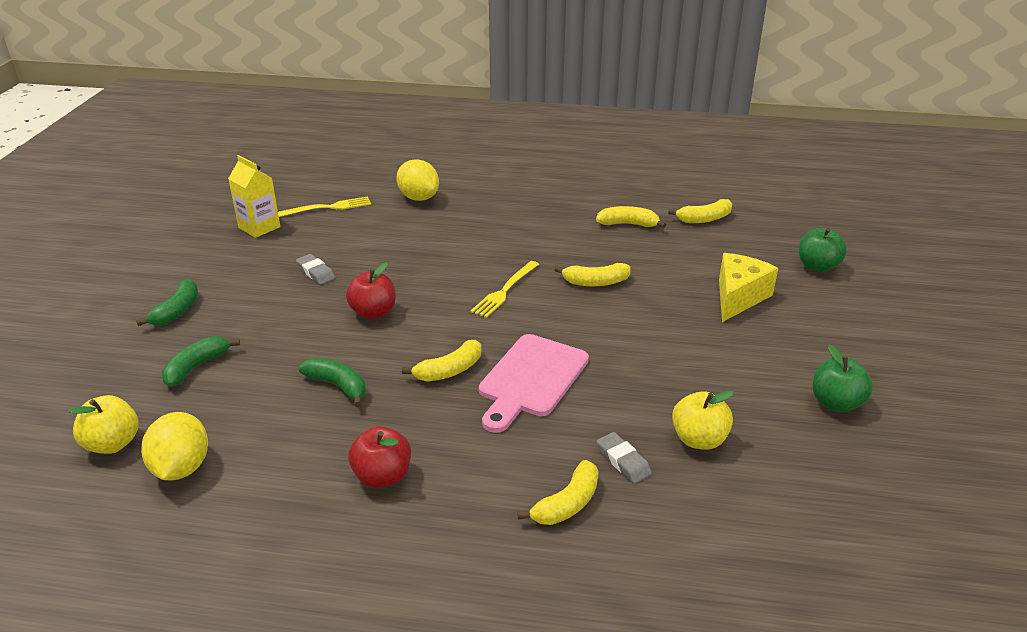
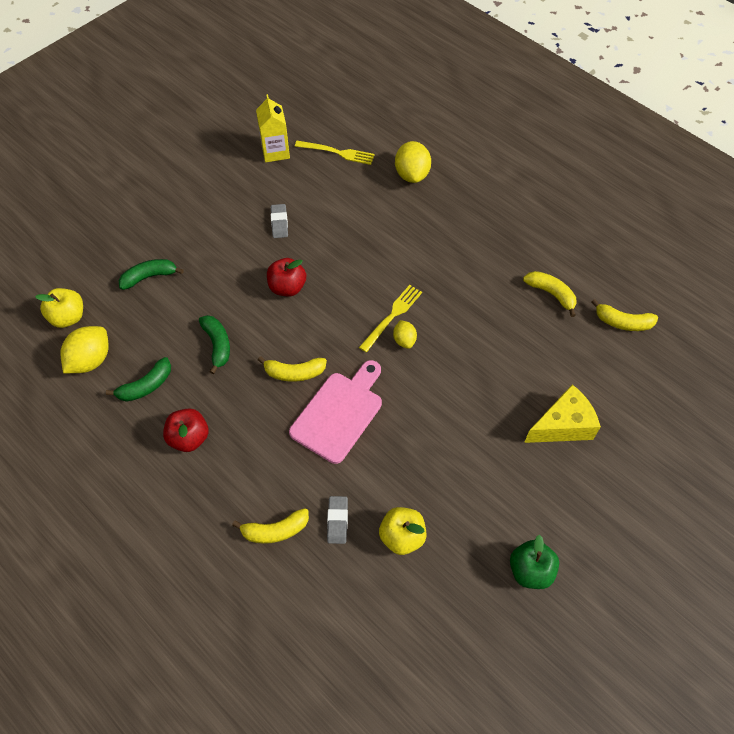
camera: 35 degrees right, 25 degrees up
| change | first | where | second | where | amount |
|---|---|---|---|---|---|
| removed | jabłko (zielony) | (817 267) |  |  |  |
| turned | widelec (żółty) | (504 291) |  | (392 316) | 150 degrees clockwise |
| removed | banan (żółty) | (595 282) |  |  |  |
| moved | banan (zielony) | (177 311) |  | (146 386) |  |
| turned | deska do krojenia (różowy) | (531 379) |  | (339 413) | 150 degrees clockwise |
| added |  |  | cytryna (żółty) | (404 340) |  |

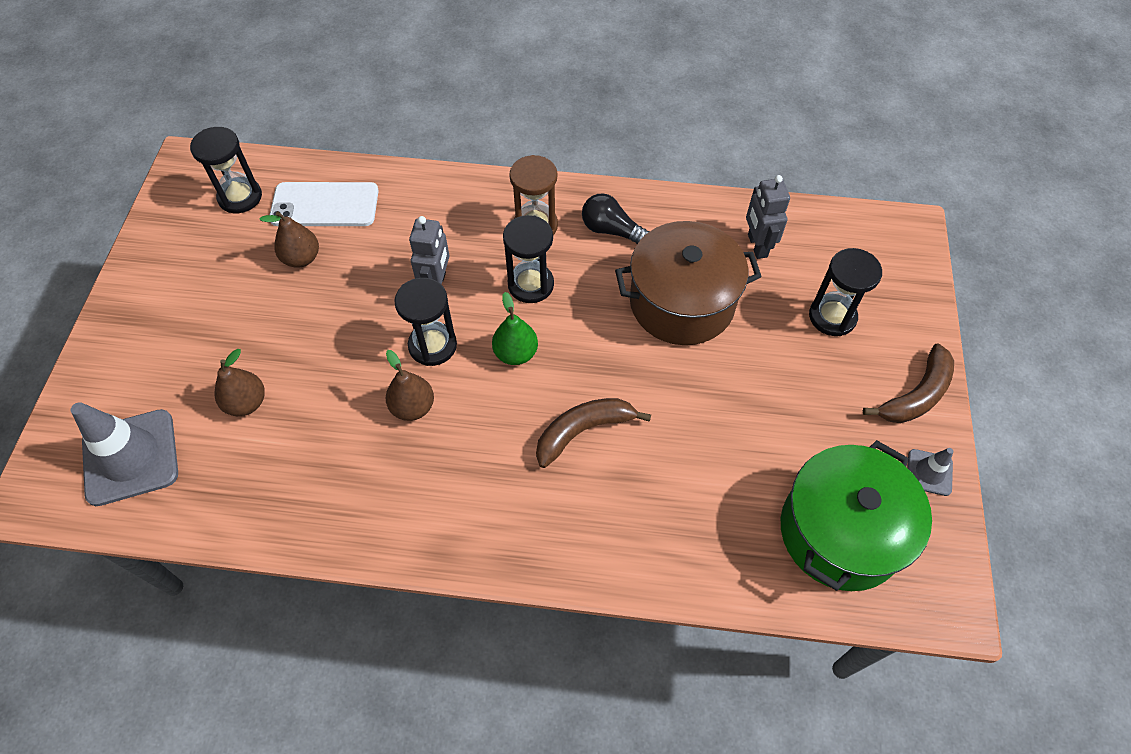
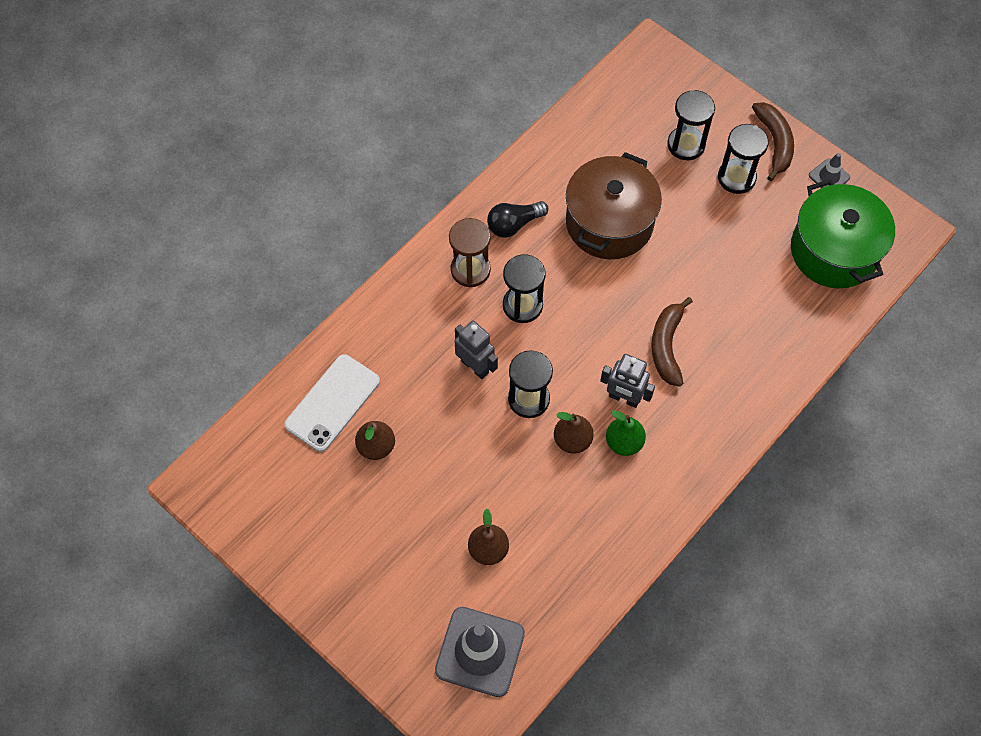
camera: 55 degrees left, 5 degrees up
| change | first | where | second | where | amount |
|---|---|---|---|---|---|
| moved | klepsydra (czarny) | (240 197) |  | (736 178) |  |
| moved | robot (szary) | (757 246) |  | (624 398) |  |
| moved | gruszka (zielony) | (516 353) |  | (624 442) |  |

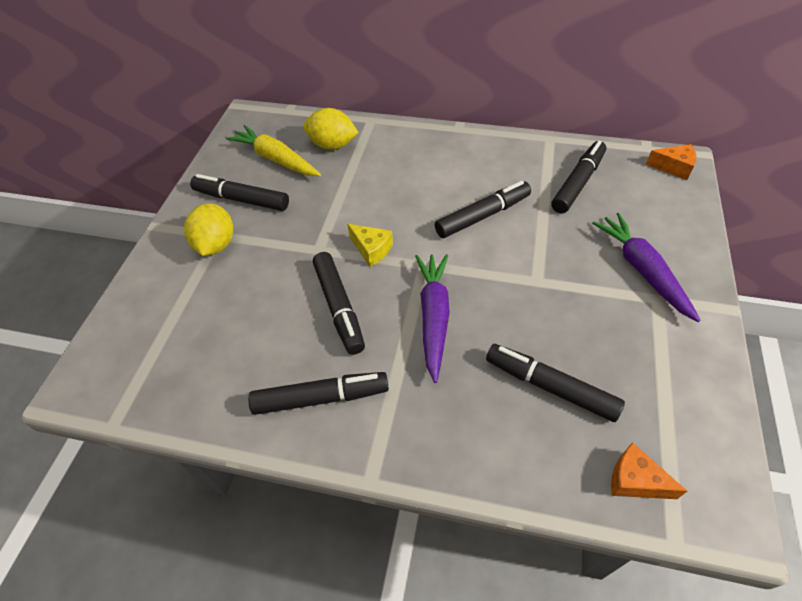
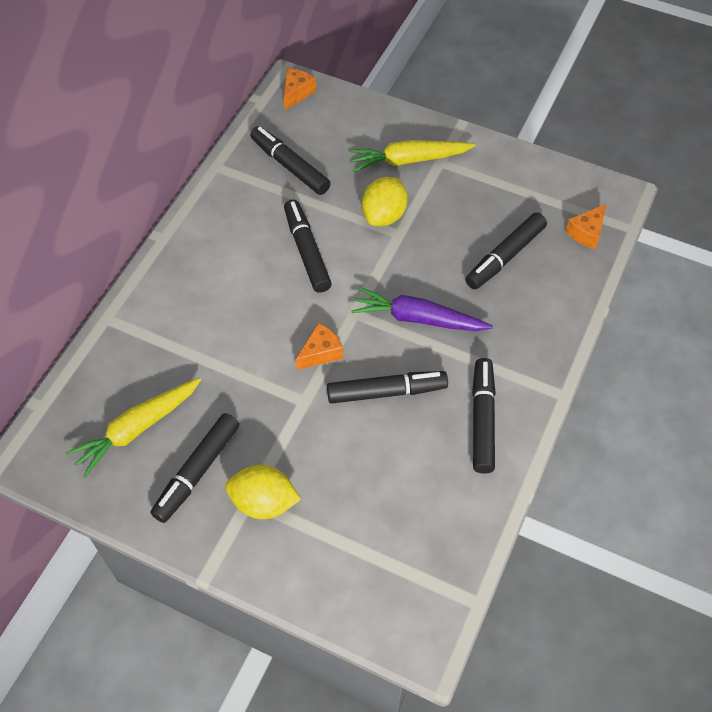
camera: 80 degrees left, 5 degrees up
| change | first | where | second | where | amount |
|---|---|---|---|---|---|
| moved | cytryna (żółty) | (332 145) |  | (384 215) |  |
| recoloured | marchewka (fioletowy) | (642 270) | marchewka (żółty) | (408 160) |  |
| recoloured | ser (żółty) | (371 249) | ser (pomarańczowy) | (321 353) |  |

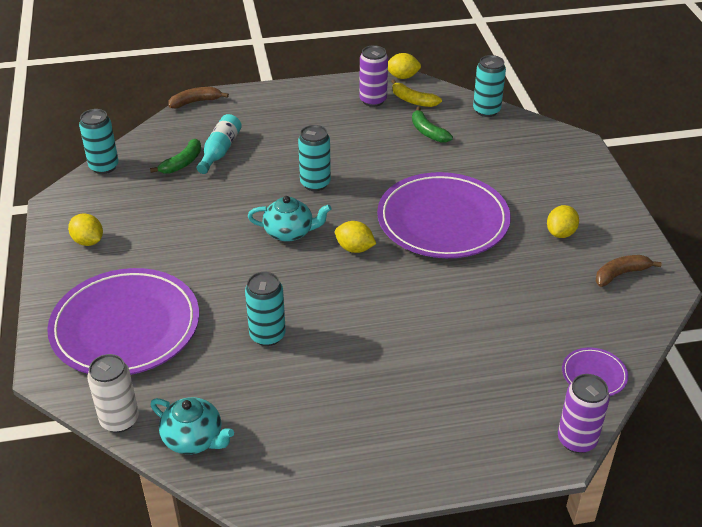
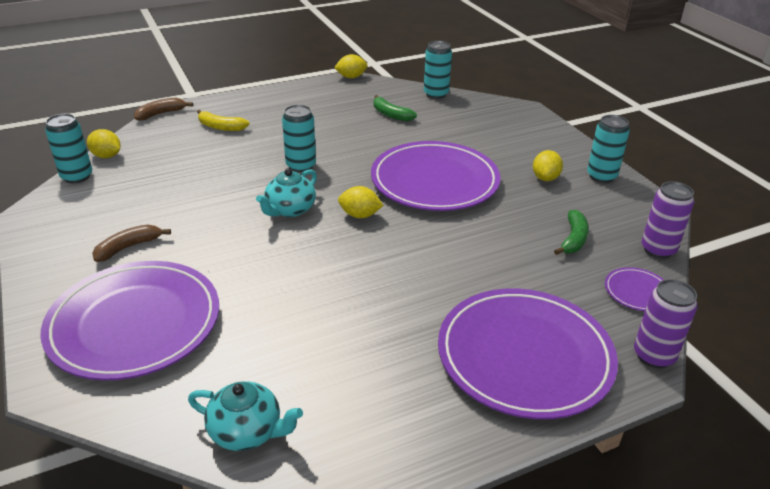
camera: 15 degrees left, 5 degrees down
| change | first | where | second | where | amount |
|---|---|---|---|---|---|
| moved | puszka (fioletowy) | (373 100) |  | (658 249) |  |
| moved | banan (żółty) | (413 100) |  | (221 127) |  |
| removed | butelka (turkusowy) | (220 151) |  |  |  |
| moved | banan (zielony) | (182 163) |  | (573 239) |  |
| turned | imbryk (turkusowy) | (290 232) |  | (290 210) | 135 degrees clockwise |
| moved | cytryna (żółty) | (88 241) |  | (107 156) |  |
| moved | banan (brązowy) | (620 274) |  | (128 247) |  |
| moved | puszka (turkusowy) | (267 335) |  | (601 176) |  |
| removed | puszka (biały) | (119 420) |  |  |  |
| added |  |  | talerz (fioletowy) | (524 356) |  |

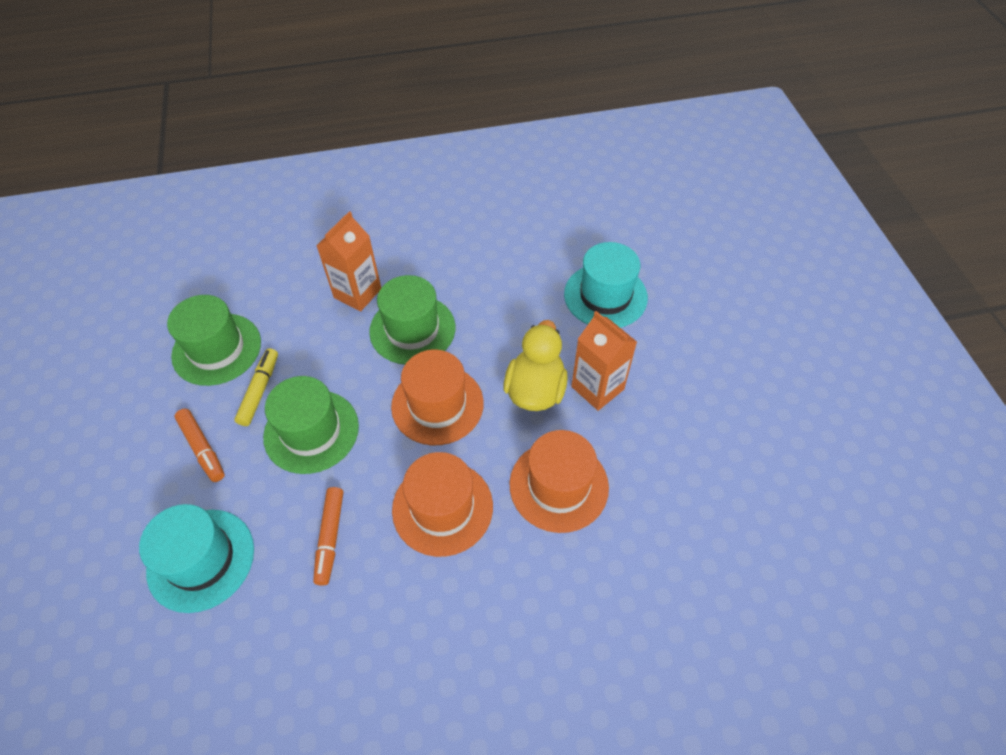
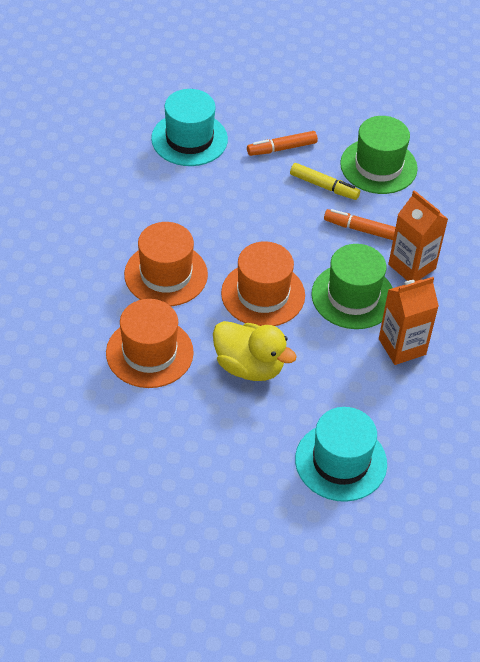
camera: 105 degrees right, 5 degrees down
| change | first | where | second | where | amount |
|---|---|---|---|---|---|
| moved | karton mleka (pomarańczowy) | (597 388) |  | (402 346) |  |
| removed | kapelusz (zielony) | (311 431) |  |  |  |
| moved | flamaster (pomarańczowy) | (330 538) |  | (360 229) |  |

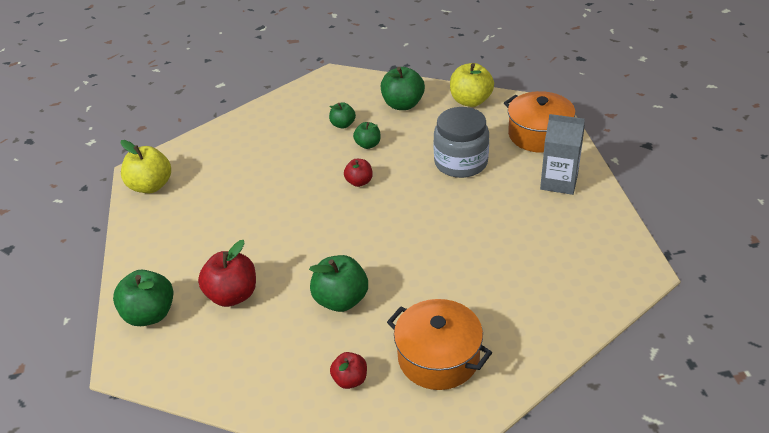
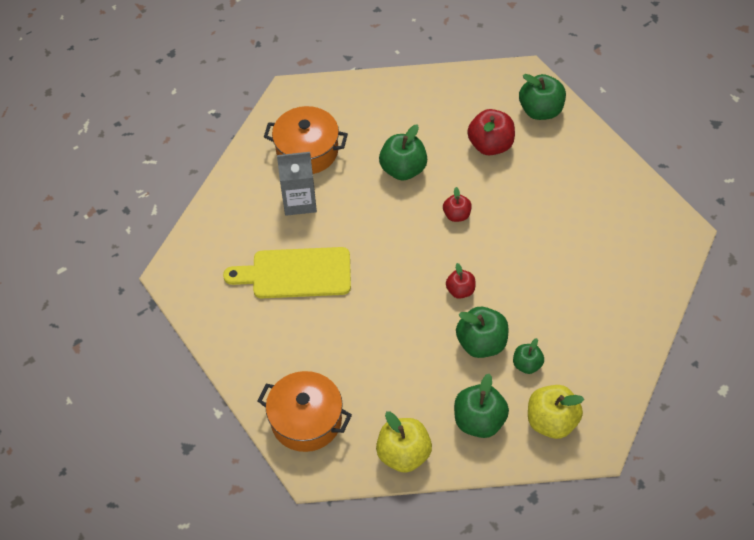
camera: 155 degrees right, 15 degrees up
| change | first | where | second | where | amount |
|---|---|---|---|---|---|
| removed | słoik (szary) | (461 162) |  |  |  |
| moved | karton mleka (szary) | (559 182) |  | (299 201) |  |
| resized | jabłko (zielony) | (368 145) |  | (481 343) | x1.70 |
| moved | jabłko (żółty) | (151 186) |  | (552 421) |  |
| moved | jabłko (czerwony) | (350 380) |  | (457 215) |  |
| added |  |  | deska do krojenia (żółty) | (296 274) |  |

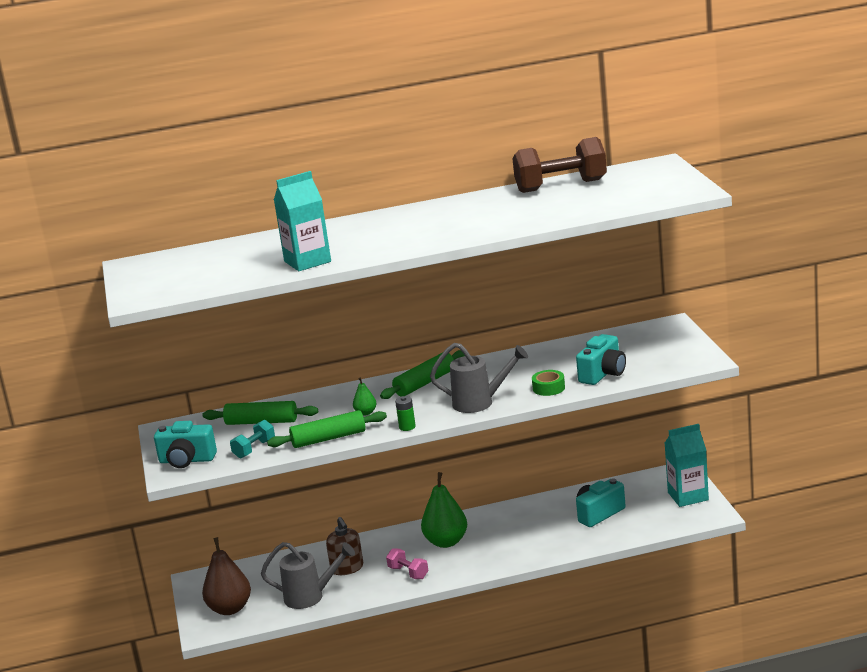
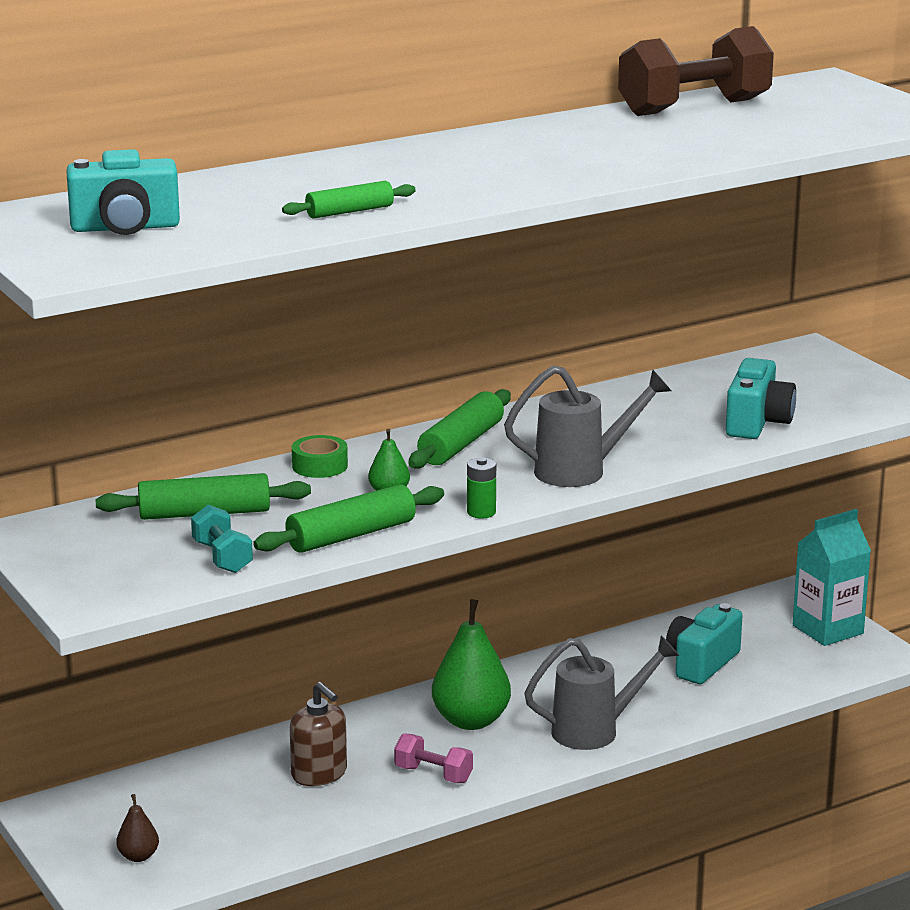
camera: 20 degrees left, 0 degrees up
| change | first | where | second | where | amount |
|---|---|---|---|---|---|
| replaced | karton mleka (turkusowy) | (307 261) | wałek do ciasta (zielony) | (349 211) |  |
| moved | taśma klejąca (zielony) | (548 388) |  | (319 466) |  |
| turned | hantel (turkusowy) | (254 449) |  | (222 557) | 45 degrees counterclockwise |
| moved | aparat fotograficzny (turkusowy) | (187 460) |  | (125 228) |  |
| resized | gruszka (brązowy) | (230 609) |  | (138 856) | x0.48 |
| moved | konewka (szary) | (310 597) |  | (596 731) |  |

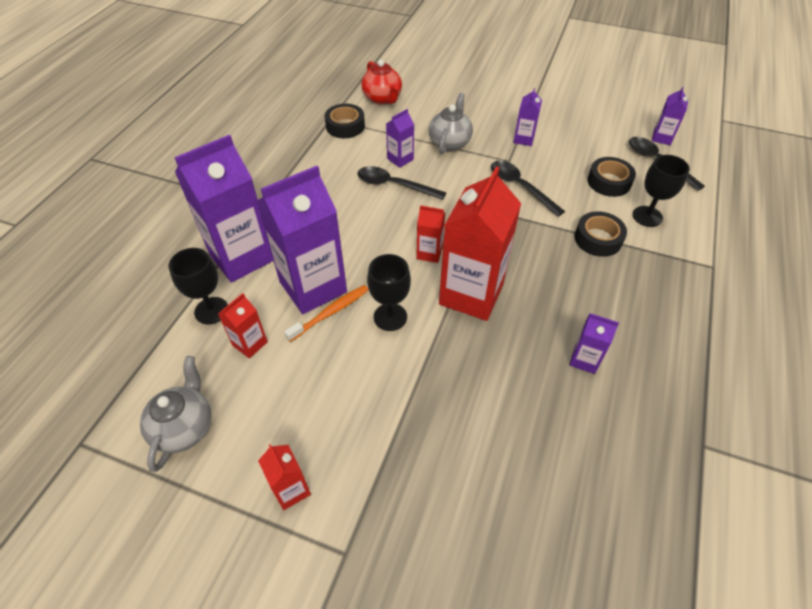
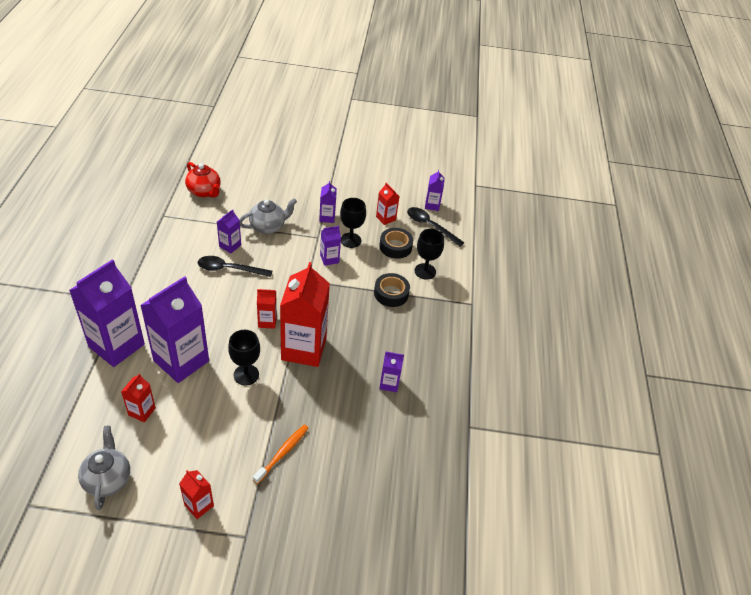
camera: 20 degrees left, 5 degrees down
| change | first | where | second | where | amount |
|---|---|---|---|---|---|
| turned | imbryk (szary) | (450 142) |  | (268 226) | 60 degrees clockwise |
| removed | taśma klejąca (czarny) | (345 126) |  |  |  |
| replaced | łyżka (czarny) | (520 187) | karton mleka (fioletowy) | (329 259) |  |
| moved | kielich (czarny) | (211 310) |  | (350 240) |  |
| moved | szczoteczka do zębów (pomarańczowy) | (330 312) |  | (282 453) |  |
| added |  |  | karton mleka (czerwony) | (385 218) |  |

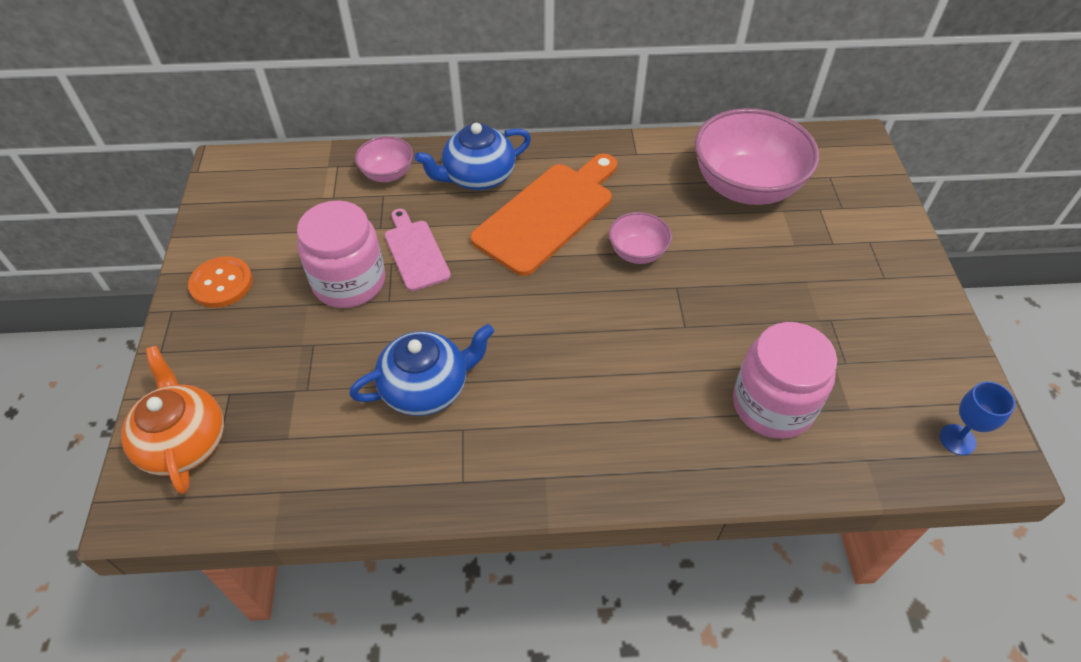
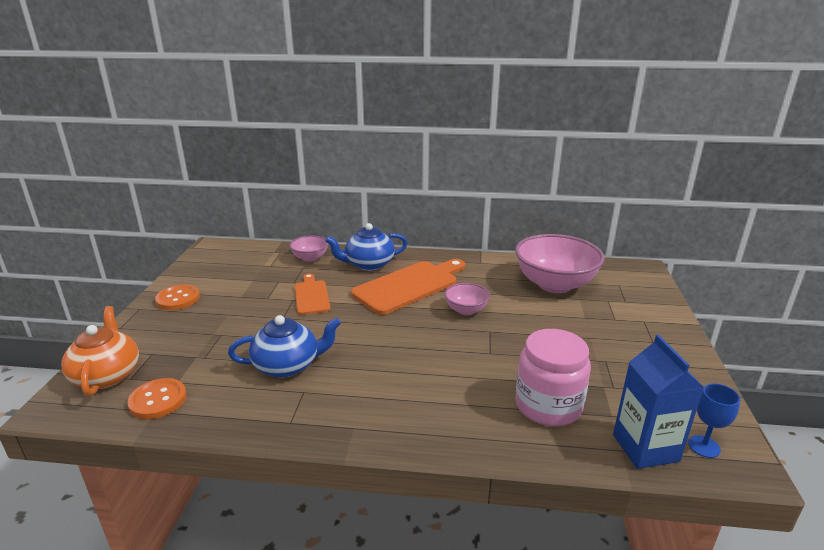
camera: 10 degrees right, 25 degrees down
| change | first | where | second | where | amount |
|---|---|---|---|---|---|
| removed | słoik (różowy) | (349 282) |  |  |  |
| recoloured | deska do krojenia (różowy) | (415 252) | deska do krojenia (pomarańczowy) | (311 296) |  |
| added |  |  | karton mleka (niebieski) | (645 448) |  |
| added |  |  | guzik (pomarańczowy) | (158 400) |  |

